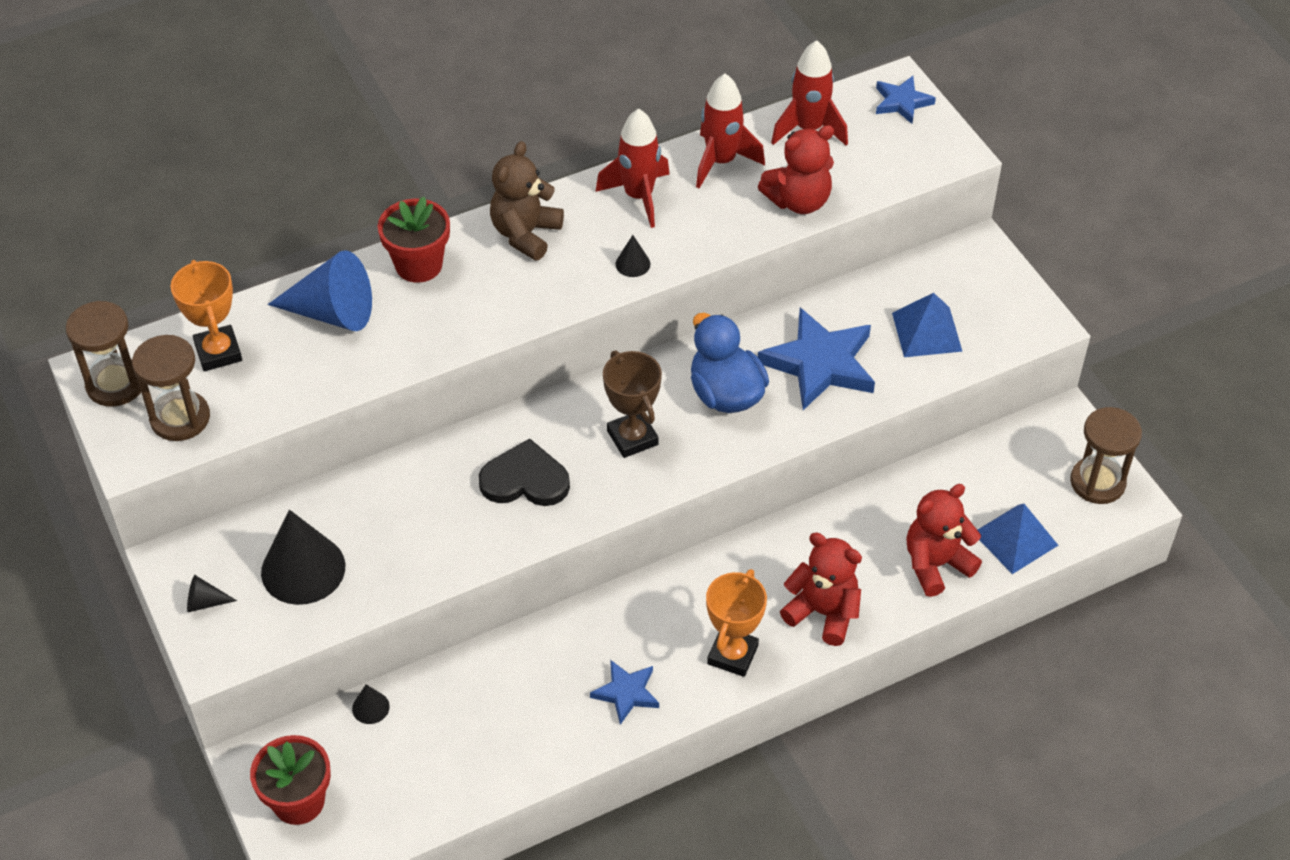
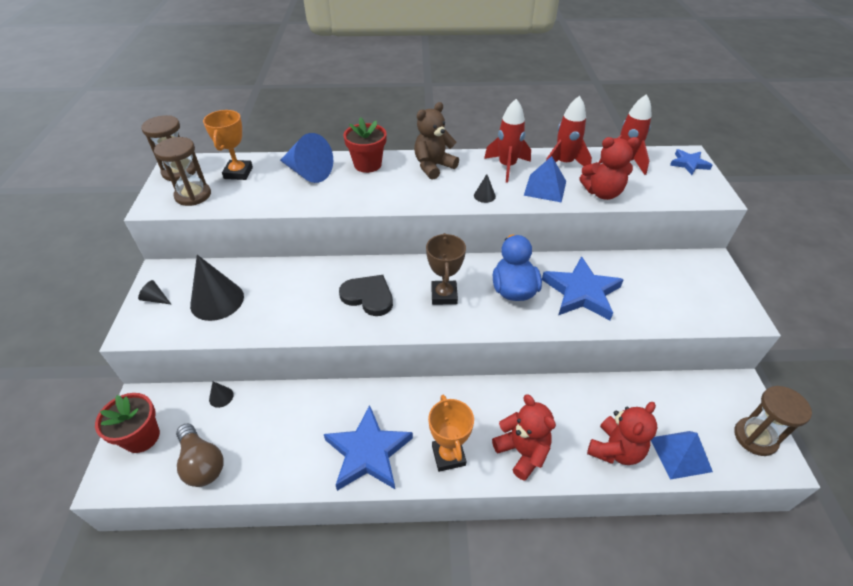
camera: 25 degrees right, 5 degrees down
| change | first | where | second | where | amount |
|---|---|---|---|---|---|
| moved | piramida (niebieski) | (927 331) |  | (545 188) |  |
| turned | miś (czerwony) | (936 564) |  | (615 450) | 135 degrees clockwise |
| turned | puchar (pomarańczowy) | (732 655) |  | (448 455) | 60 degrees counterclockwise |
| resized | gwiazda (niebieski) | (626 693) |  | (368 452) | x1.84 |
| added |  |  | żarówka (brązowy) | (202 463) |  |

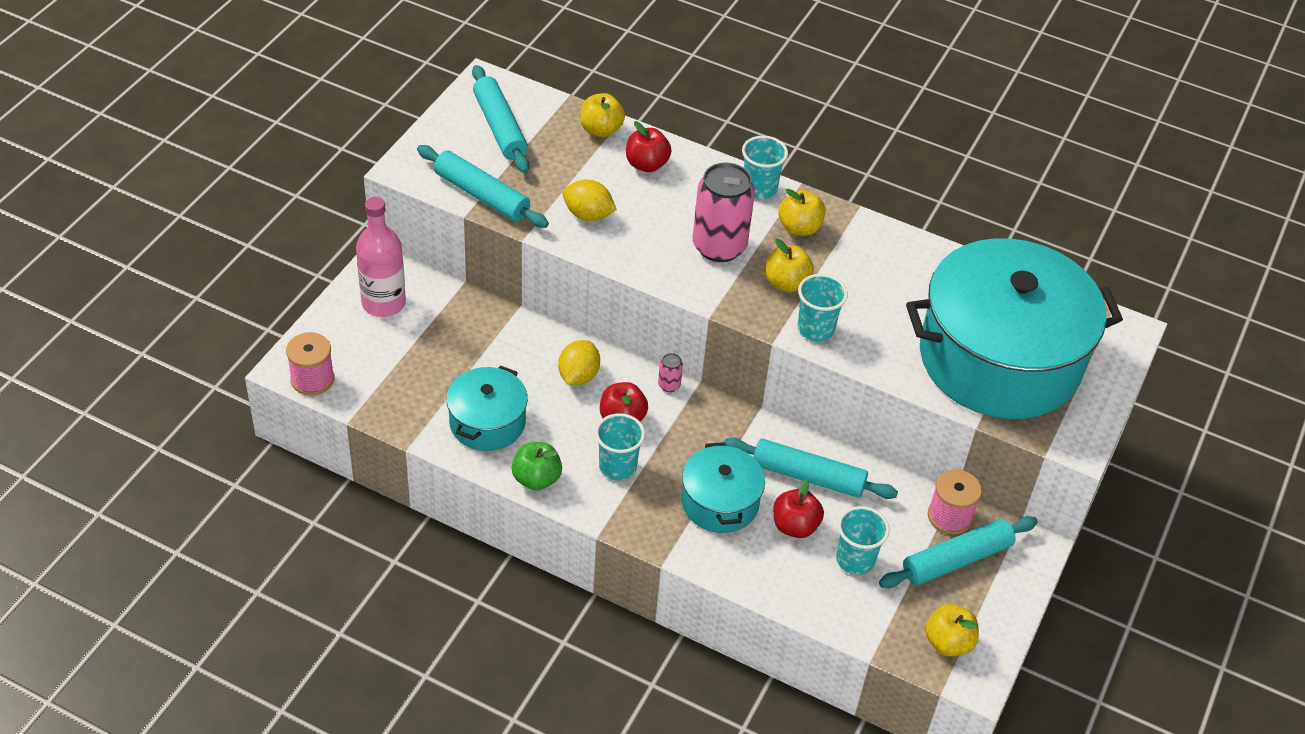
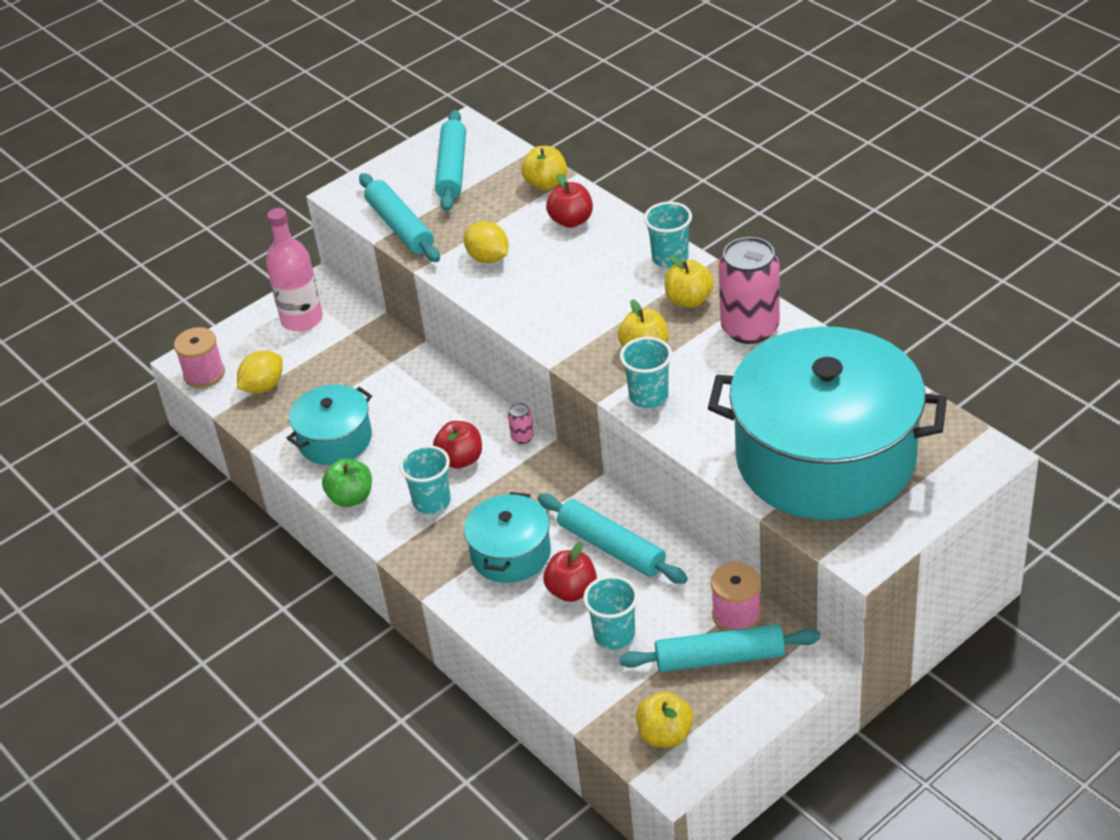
camera: 30 degrees right, 5 degrees down
| change | first | where | second | where | amount |
|---|---|---|---|---|---|
| moved | puszka (różowy) | (719 246) |  | (750 328) |  |
| moved | cytryna (żółty) | (578 376) |  | (263 386) |  |

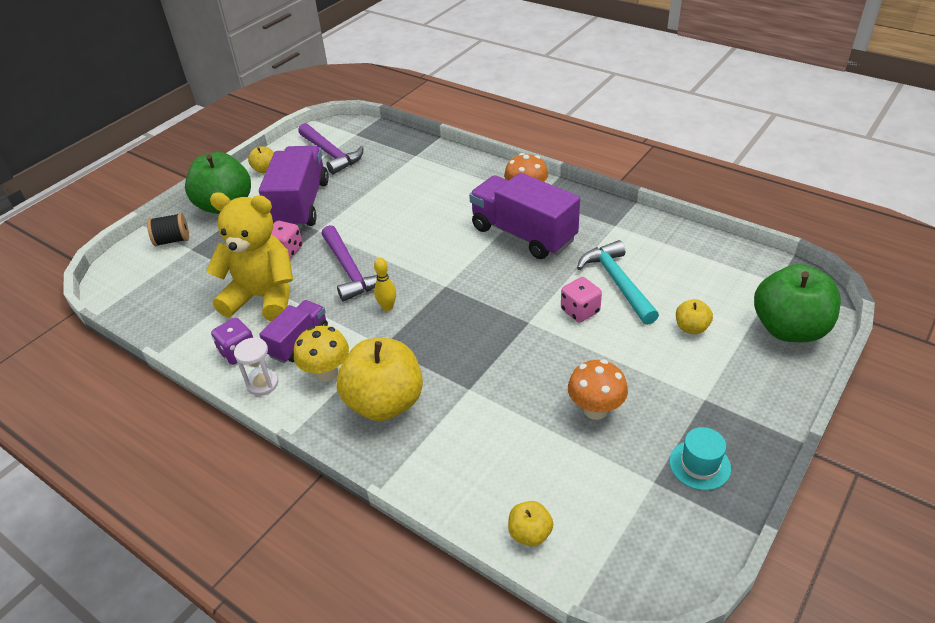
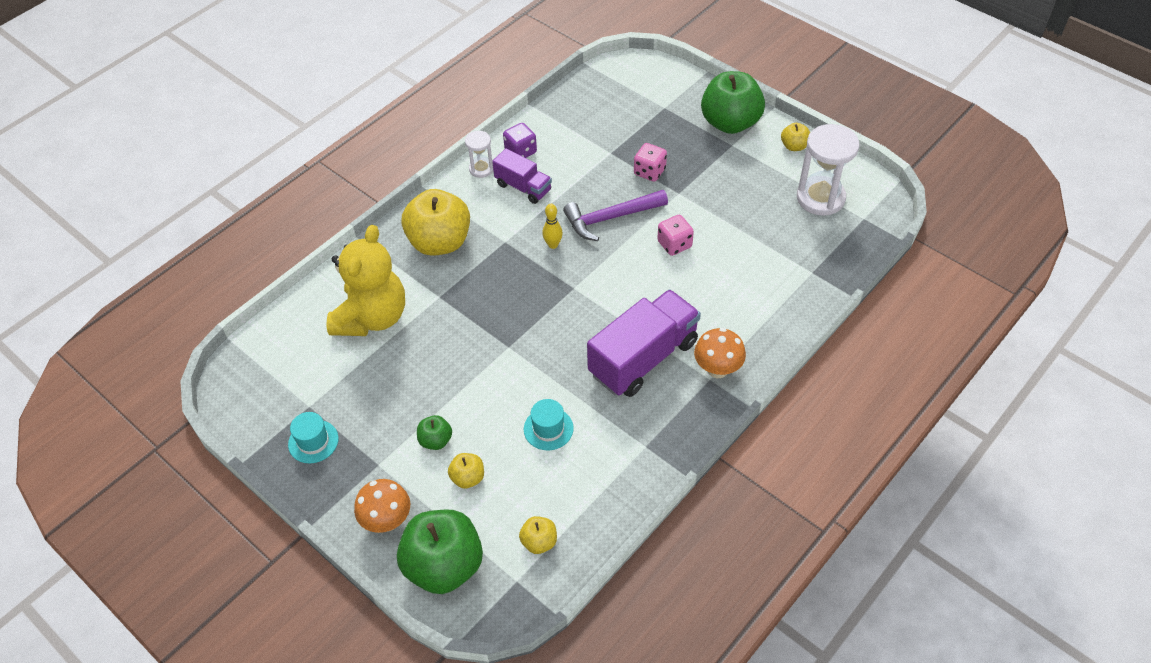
camera: 95 degrees right, 10 degrees up
| change | first | where | second | where | amount |
|---|---|---|---|---|---|
| replaced | młotek (fioletowy) | (331 154) | klepsydra (biały) | (820 198) |  |
| removed | ciężarówka (fioletowy) | (300 205) |  |  |  |
| moved | miś (żółty) | (263 297) |  | (372 317) |  |
| removed | szpulka (czarny) | (172 240) |  |  |  |
| replaced | młotek (turkusowy) | (617 282) | kapelusz (turkusowy) | (548 429) |  |
| moved | kostka do gry (różowy) | (580 311) |  | (674 244) |  |
| removed | grzyb (żółty) | (326 373) |  |  |  |
| moved | grzyb (pomarańczowy) | (595 410) |  | (387 521) |  |
| moved | jabłko (żółty) | (530 533) |  | (539 542) |  |
| added |  |  | jabłko (zielony) | (436 440) |  |

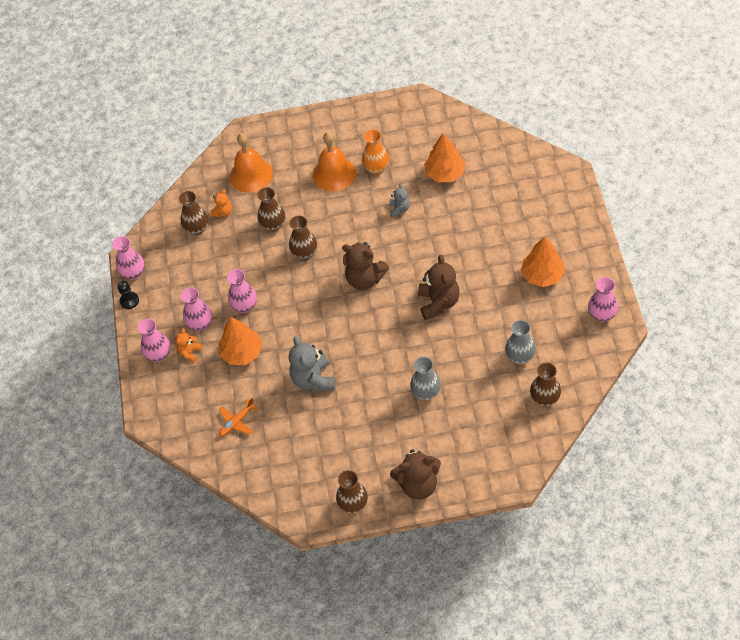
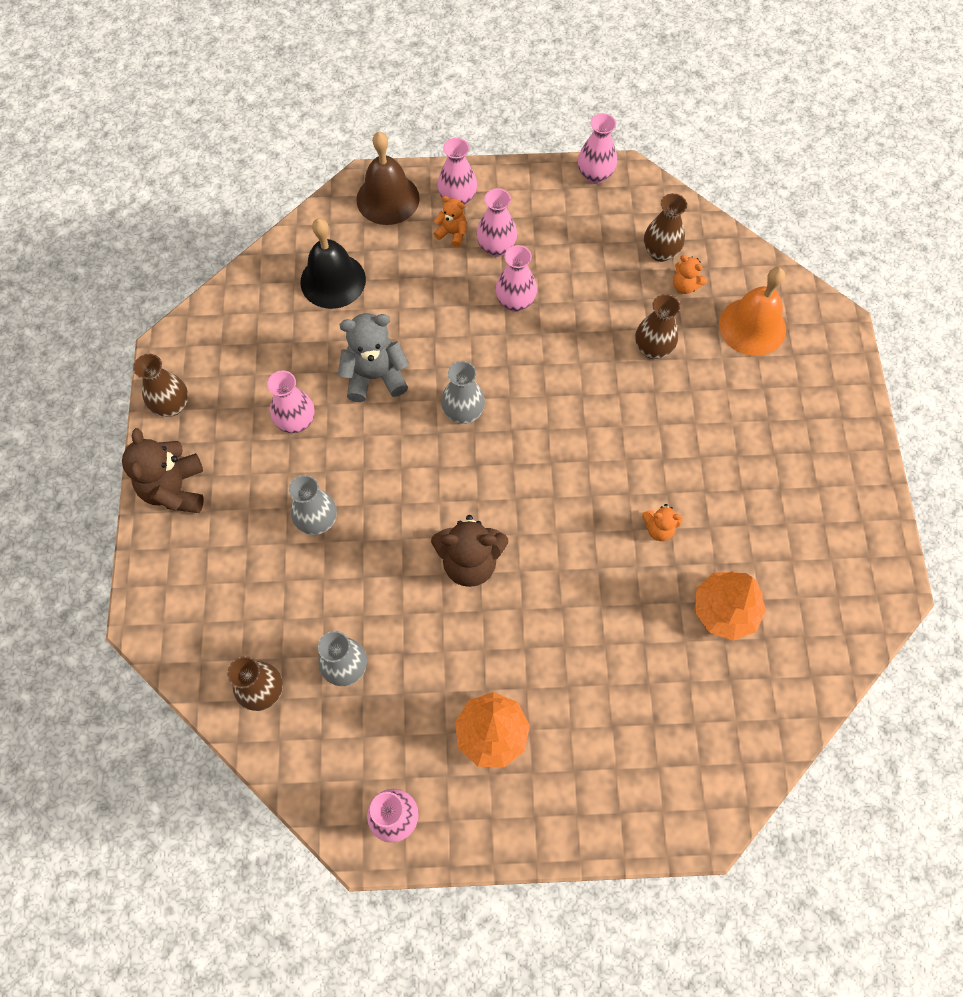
camera: 90 degrees right, 10 degrees up
| change | first | where | second | where | amount |
|---|---|---|---|---|---|
| removed | wazon (pomarańczowy) | (376 168) |  |  |  |
| removed | dzwonek (pomarańczowy) | (334 174) |  |  |  |
| recoloured | miś (szary) | (399 209) | miś (pomarańczowy) | (659 528) |  |
| removed | wazon (brązowy) | (304 253) |  |  |  |
| removed | miś (brązowy) | (365 279) |  |  |  |
| removed | pionek (czarny) | (129 301) |  |  |  |
| removed | drzewko (pomarańczowy) | (242 352) |  |  |  |
| replaced | samolot (pomarańczowy) | (237 421) | dzwonek (czarny) | (333 280) |  |
| added |  |  | dzwonek (brązowy) | (388 199) |  |
| added |  |  | wazon (szary) | (463 412) |  |
| added |  |  | wazon (różowy) | (296 421) |  |

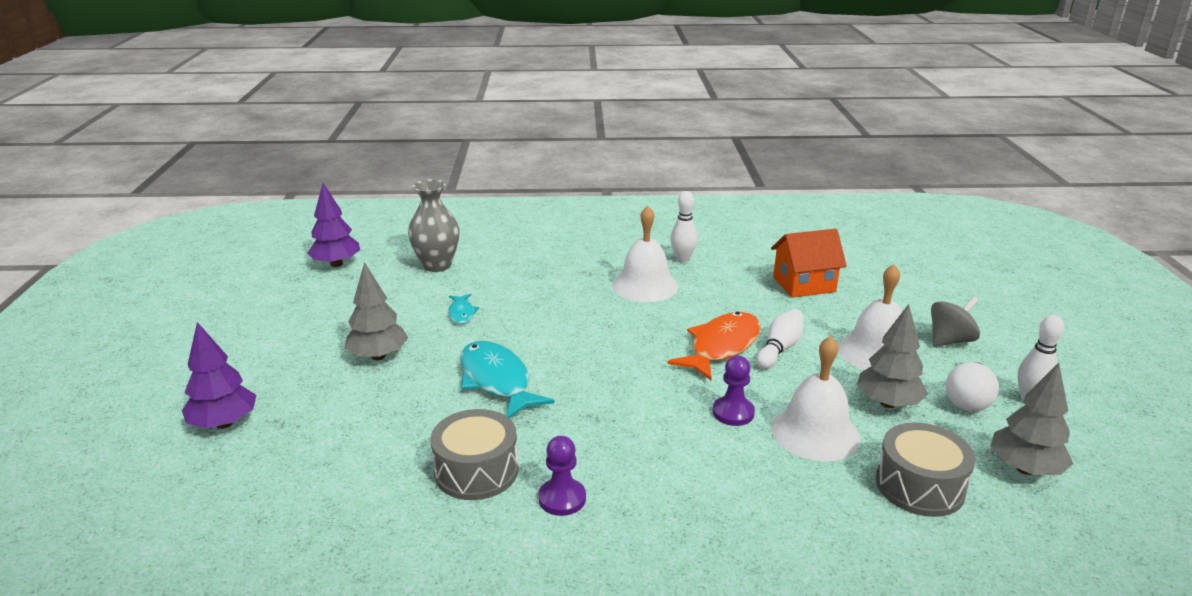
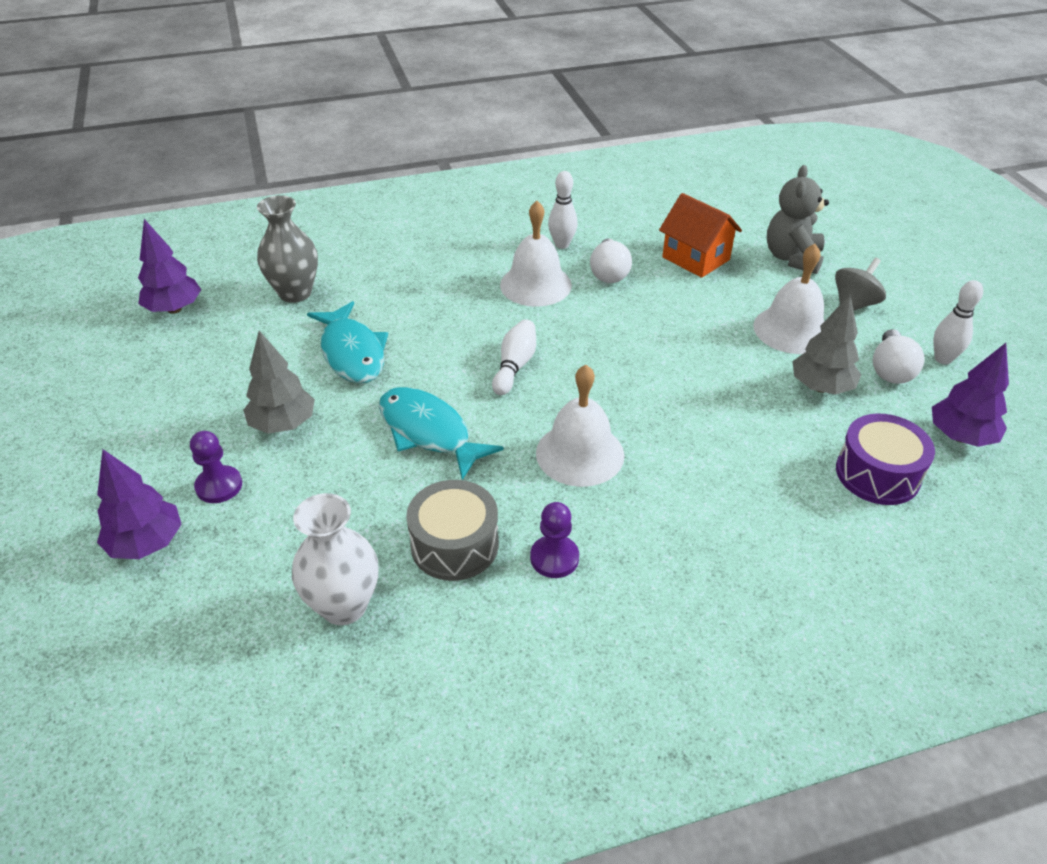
camera: 15 degrees left, 15 degrees up
| change | first | where | second | where | amount |
|---|---|---|---|---|---|
| turned | domek (pomarańczowy) | (804 284) |  | (695 258) | 75 degrees clockwise |
| resized | ryba (turkusowy) | (461 313) |  | (352 353) | x1.99 |
| moved | kręgiel (biały) | (779 349) |  | (515 366) |  |
| removed | ryba (pomarańczowy) | (721 347) |  |  |  |
| moved | dzwonek (biały) | (815 433) |  | (580 453) |  |
| moved | pionek (fioletowy) | (733 413) |  | (219 486) |  |
| recoloured | drzewko (szary) | (1025 469) | drzewko (fioletowy) | (960 436) |  |
| recoloured | bęben (szary) | (919 486) | bęben (fioletowy) | (877 474) |  |
| added |  |  | miś (szary) | (792 258) |  |
| added |  |  | żarówka (biały) | (609 273) |  |
| added |  |  | wazon (biały) | (344 606) |  |

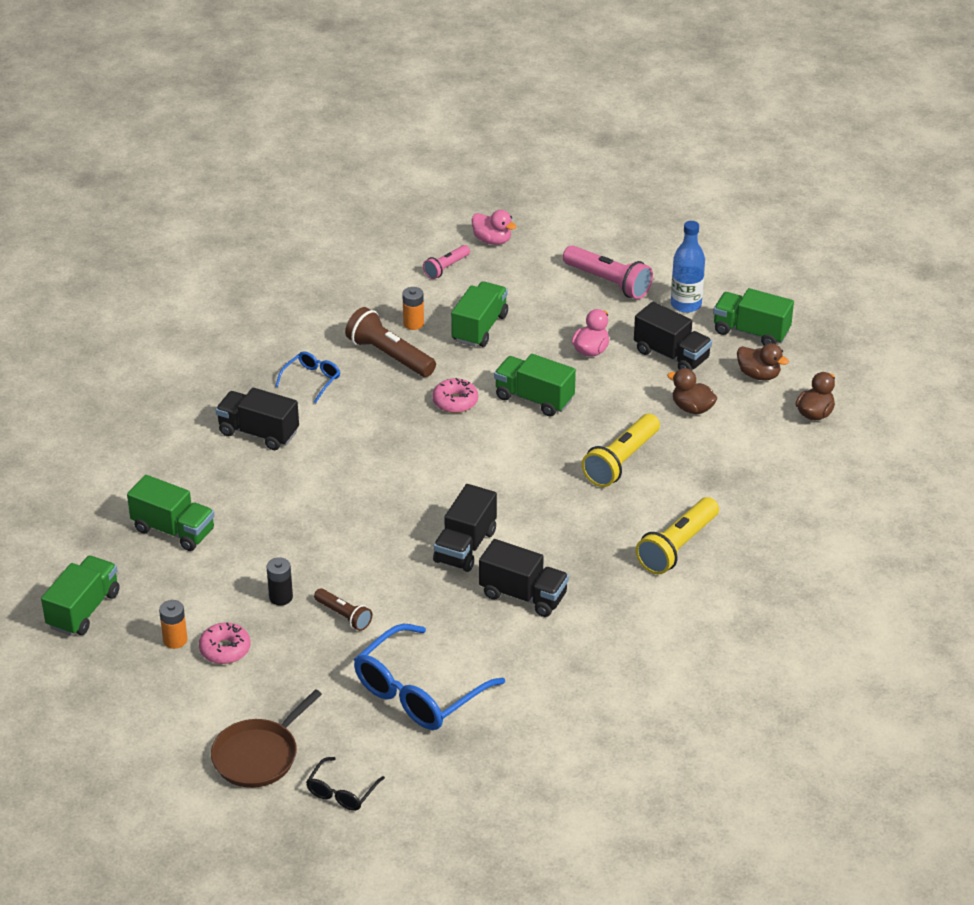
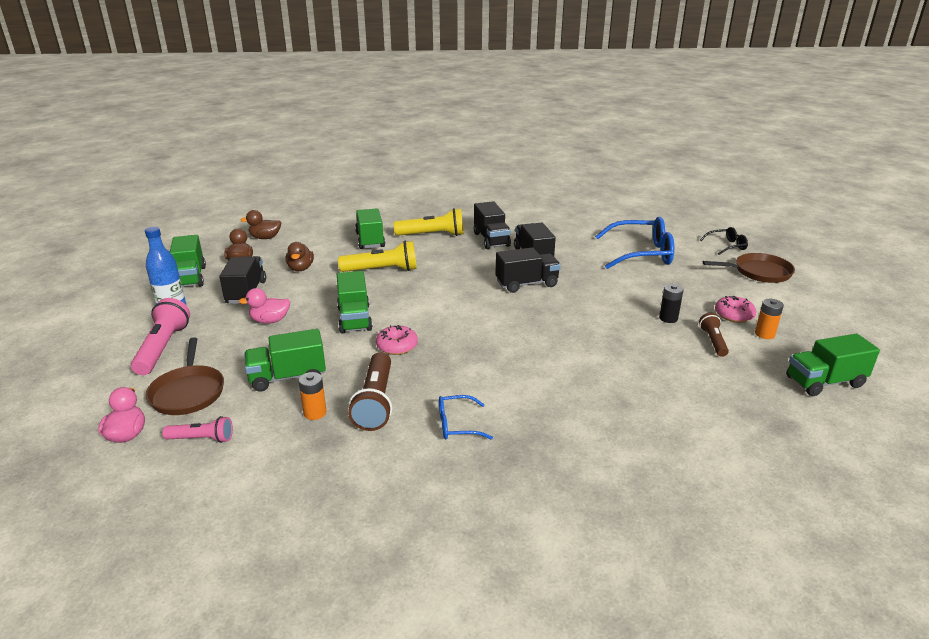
camera: 130 degrees left, 10 degrees down
| change | first | where | second | where | amount |
|---|---|---|---|---|---|
| moved | ciężarówka (czarny) | (258 433) |  | (491 239) |  |
| moved | ciężarówka (zielony) | (173 530) |  | (370 240) |  |
| moved | latarka (brązowy) | (344 616) |  | (713 341) |  |
| added |  |  | patelnia (brązowy) | (188 392) |  |

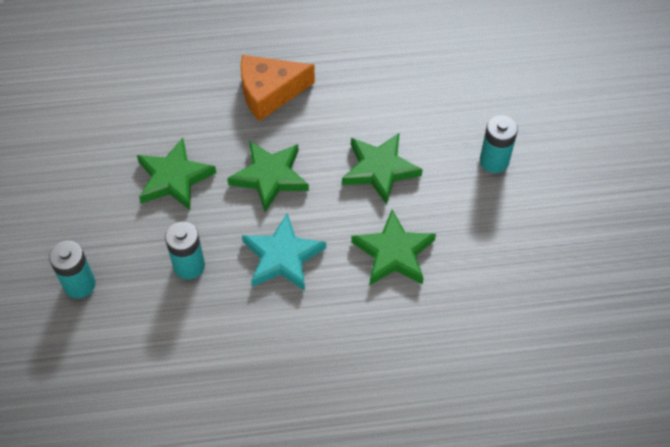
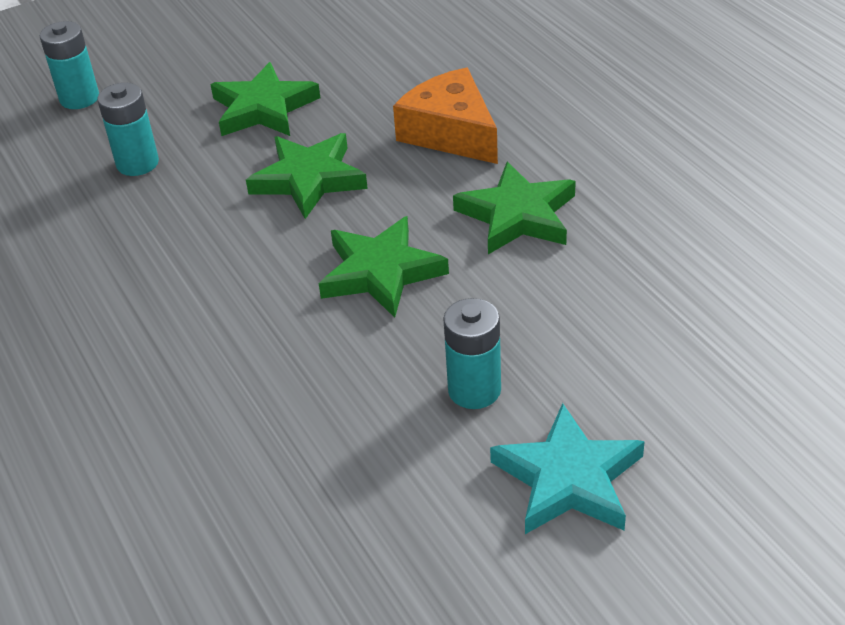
camera: 70 degrees right, 15 degrees down
| change | first | where | second | where | amount |
|---|---|---|---|---|---|
| moved | gwiazda (zielony) | (393 253) |  | (518 215) |  |
| moved | gwiazda (turkusowy) | (282 257) |  | (568 479) |  |

